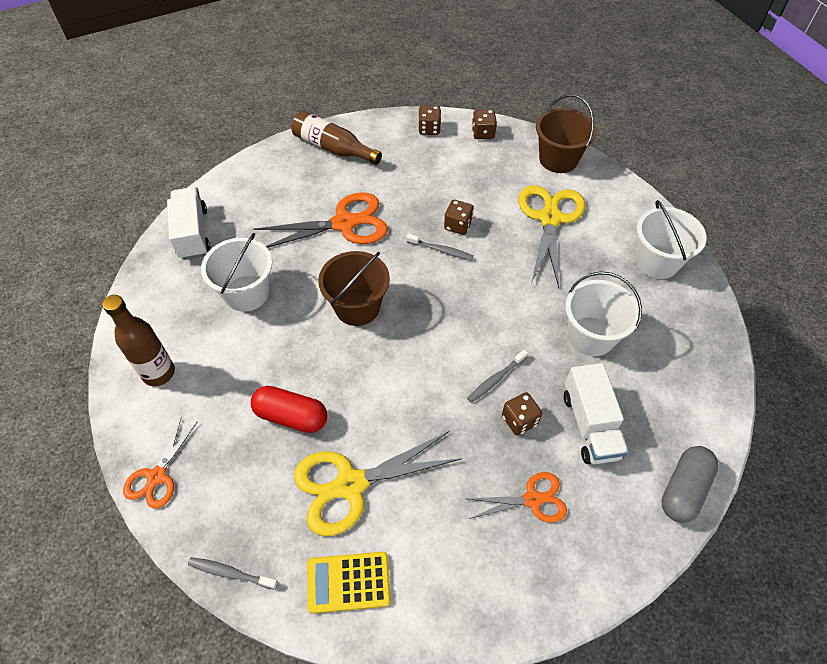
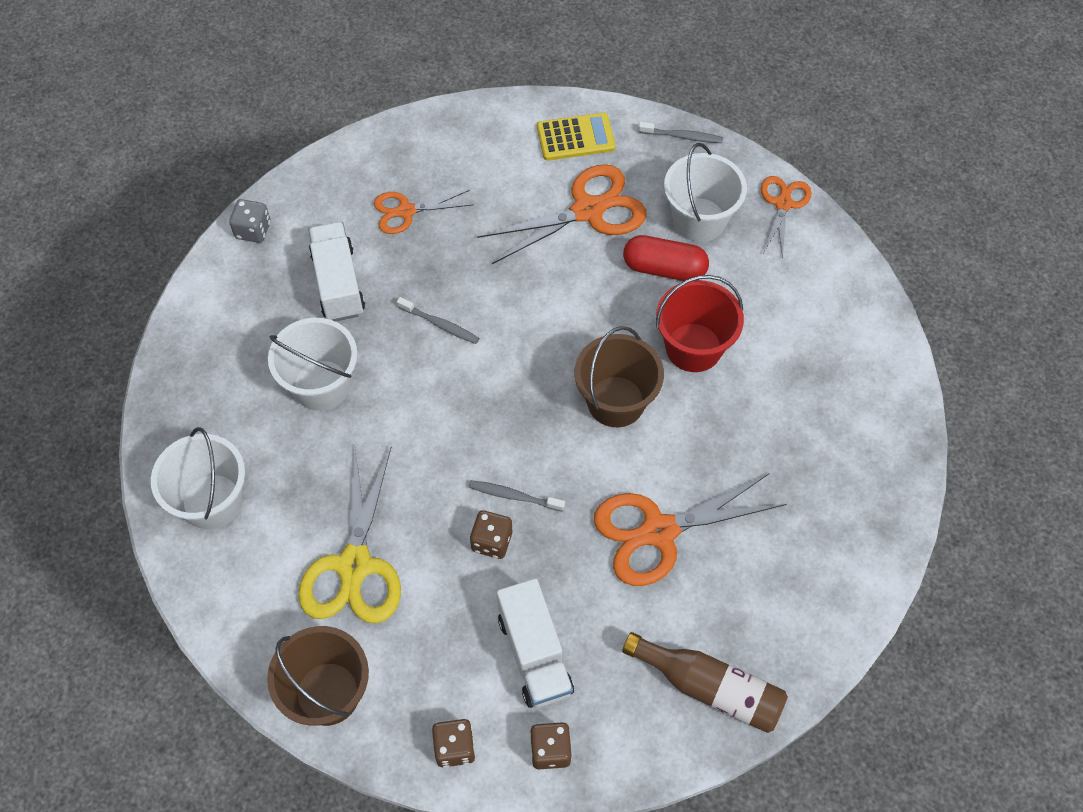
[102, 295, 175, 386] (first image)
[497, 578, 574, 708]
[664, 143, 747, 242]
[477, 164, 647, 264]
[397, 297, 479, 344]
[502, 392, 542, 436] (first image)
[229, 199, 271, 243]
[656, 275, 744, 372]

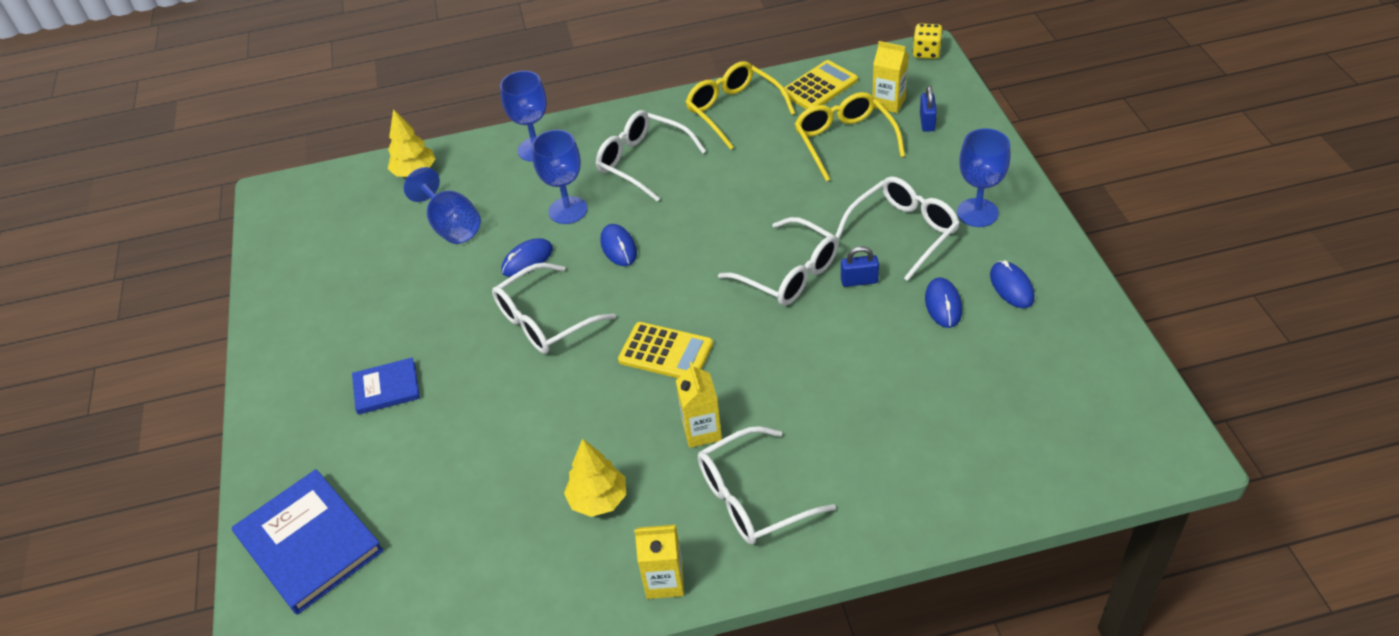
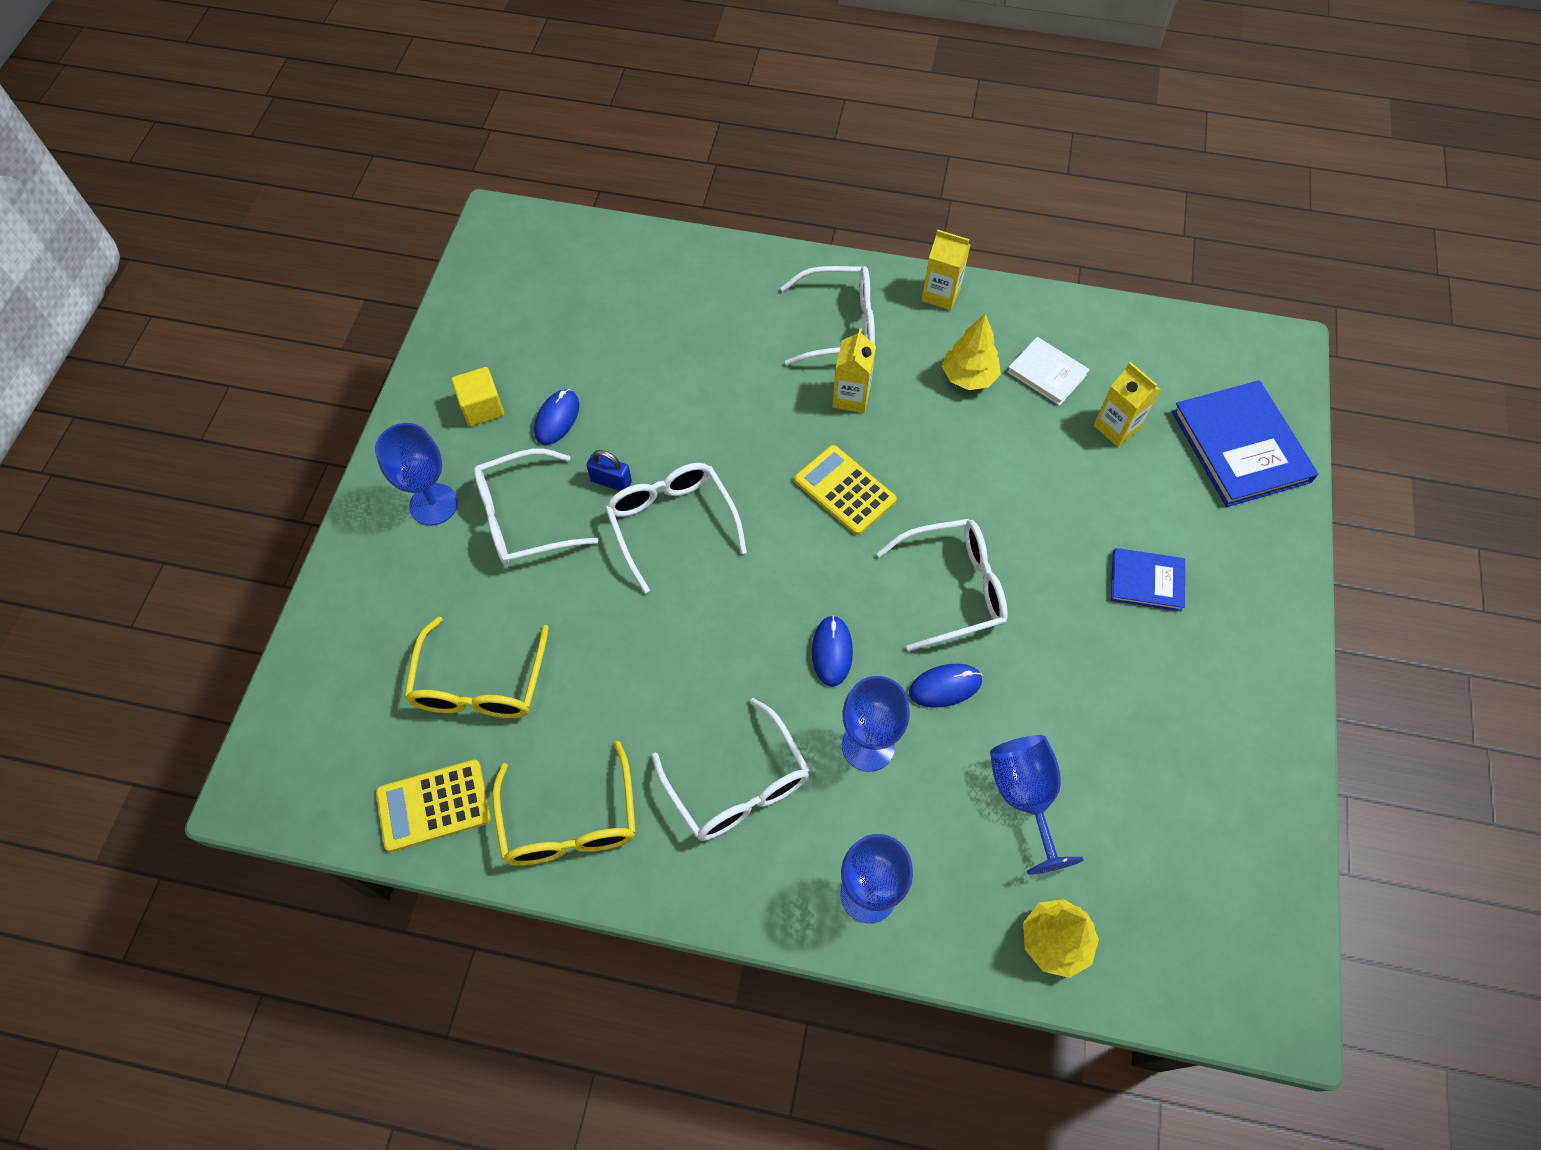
[1094, 362, 1161, 447]
[912, 23, 943, 59] (first image)
[920, 86, 937, 132] (first image)
[451, 367, 504, 426]
[1007, 337, 1090, 406]

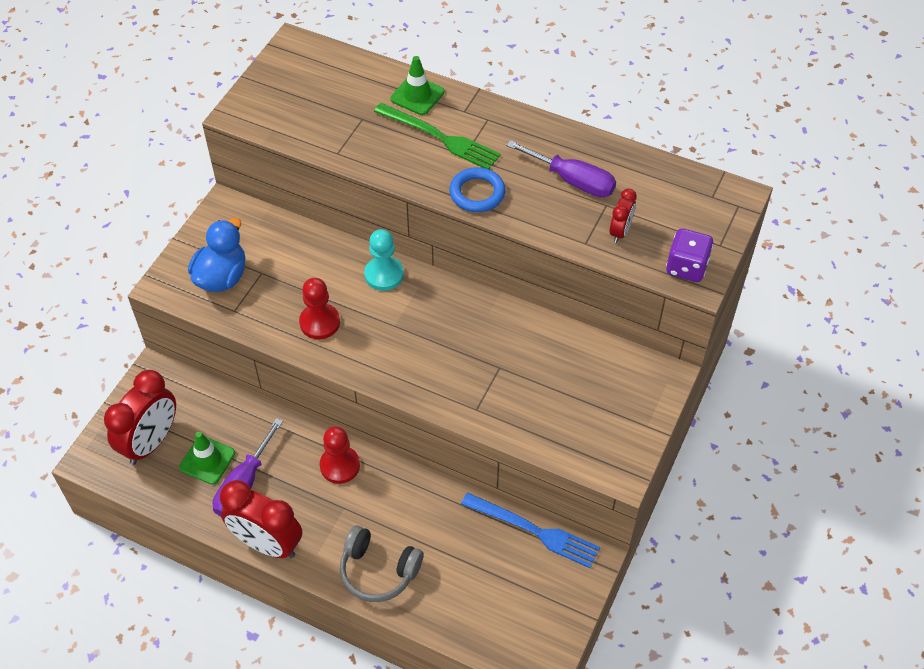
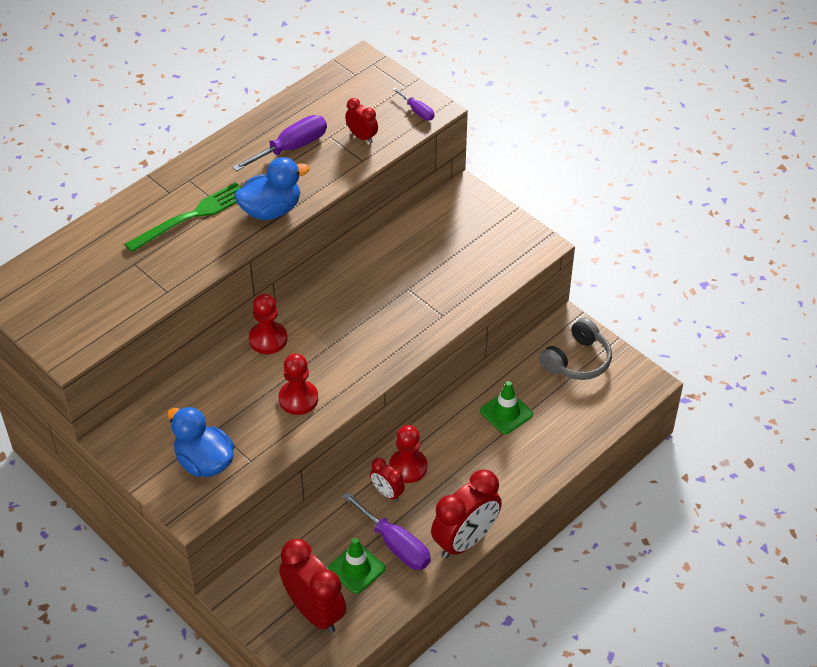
[539, 318, 612, 380]
[249, 294, 287, 354]
[480, 381, 533, 434]
[234, 157, 310, 220]
[461, 492, 600, 568] (first image)
[392, 87, 434, 121]
[370, 458, 405, 501]

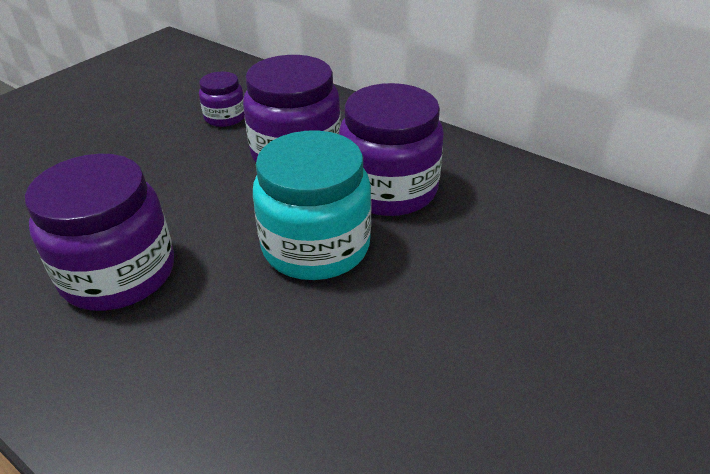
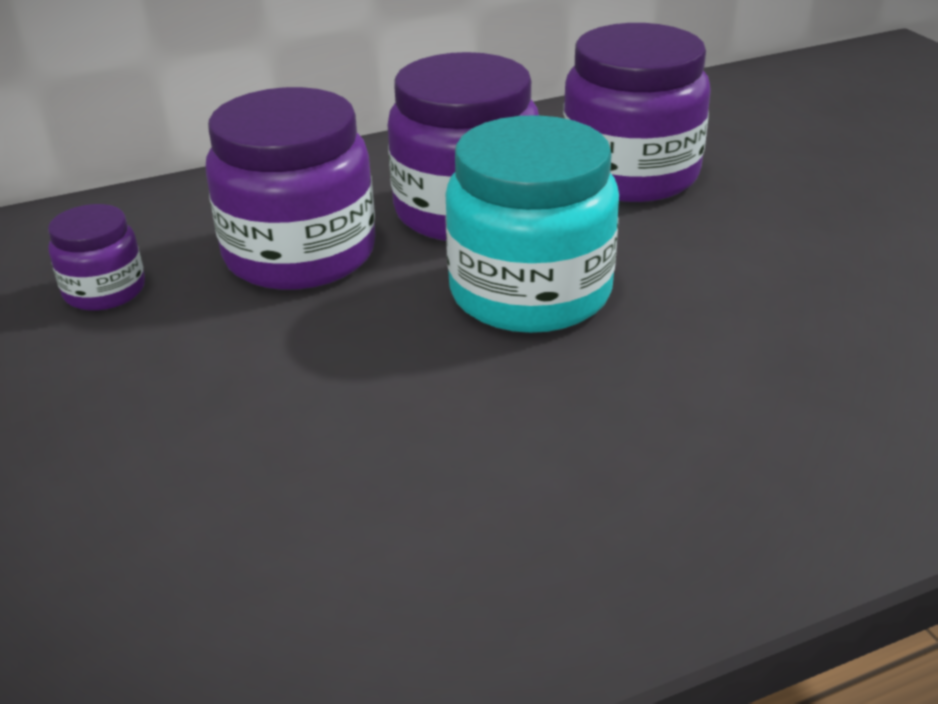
[563, 23, 711, 202]

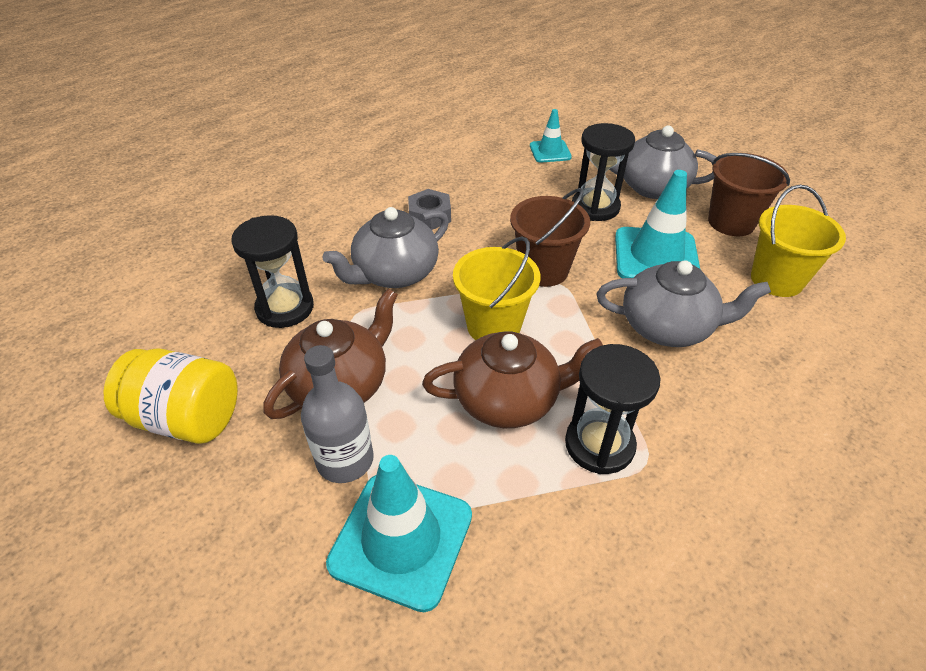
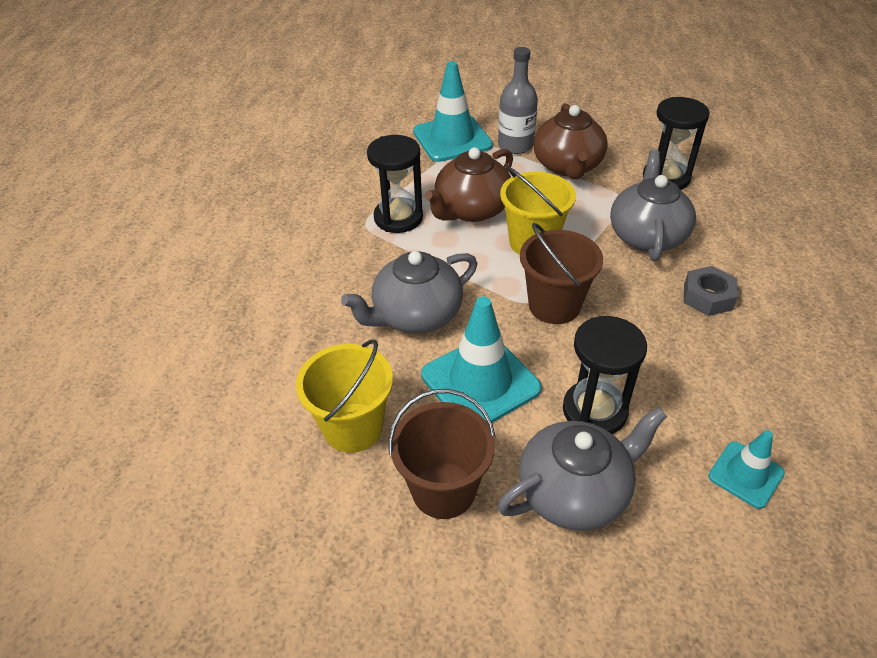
[104, 349, 238, 444] (first image)

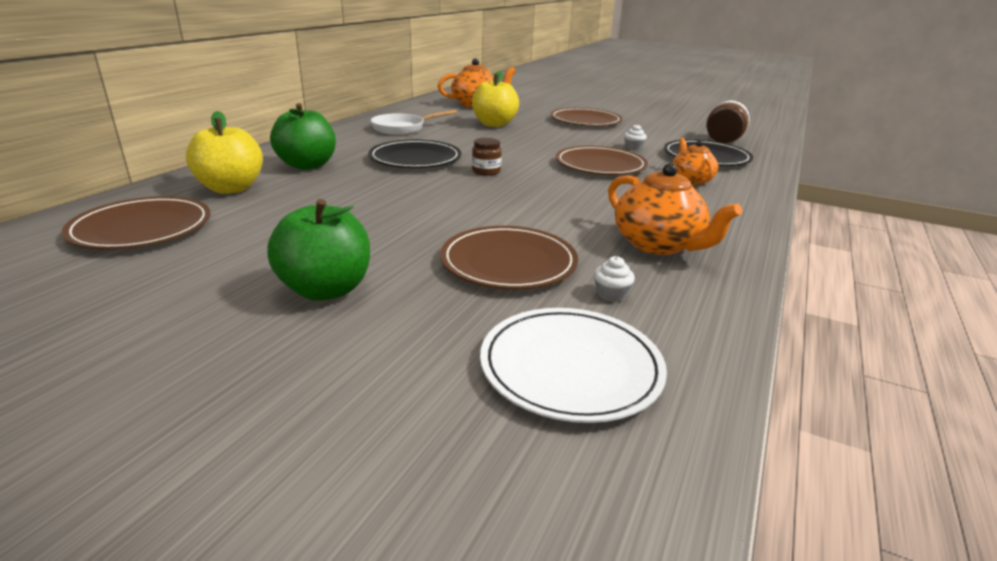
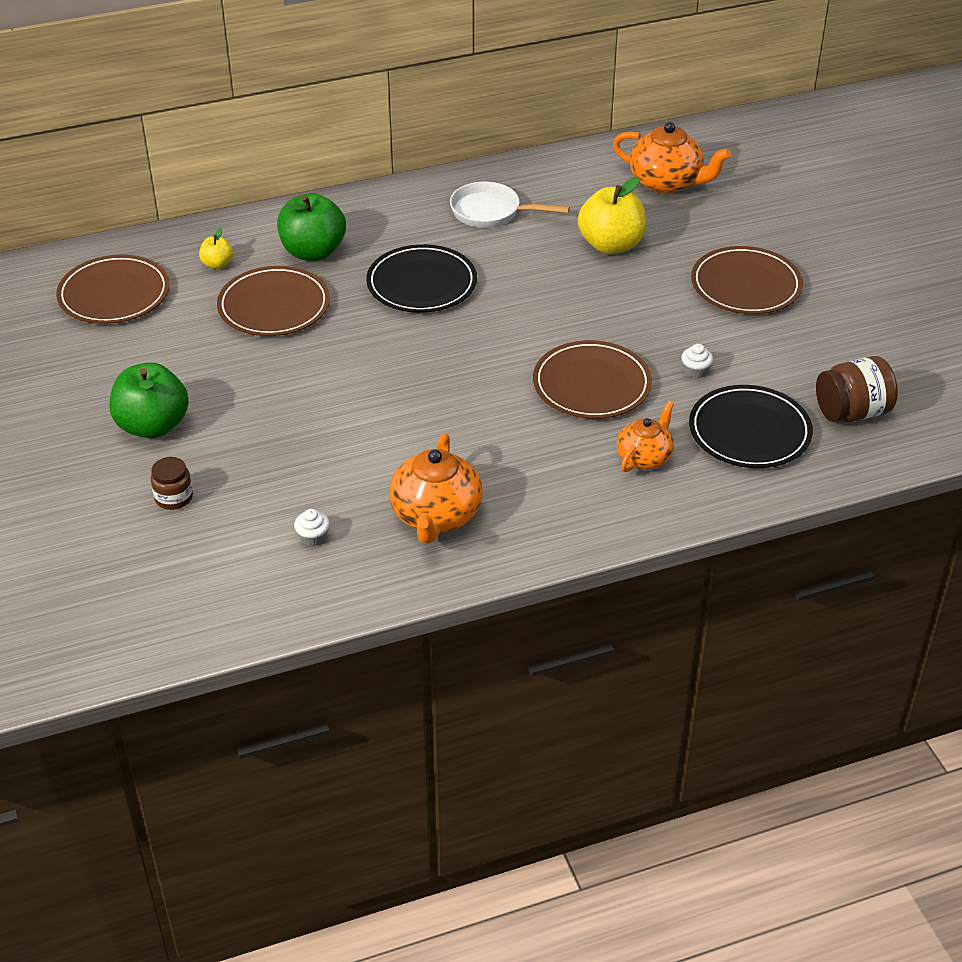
[199, 228, 233, 269]
[217, 266, 330, 336]
[151, 457, 193, 510]
[480, 308, 667, 423] (first image)

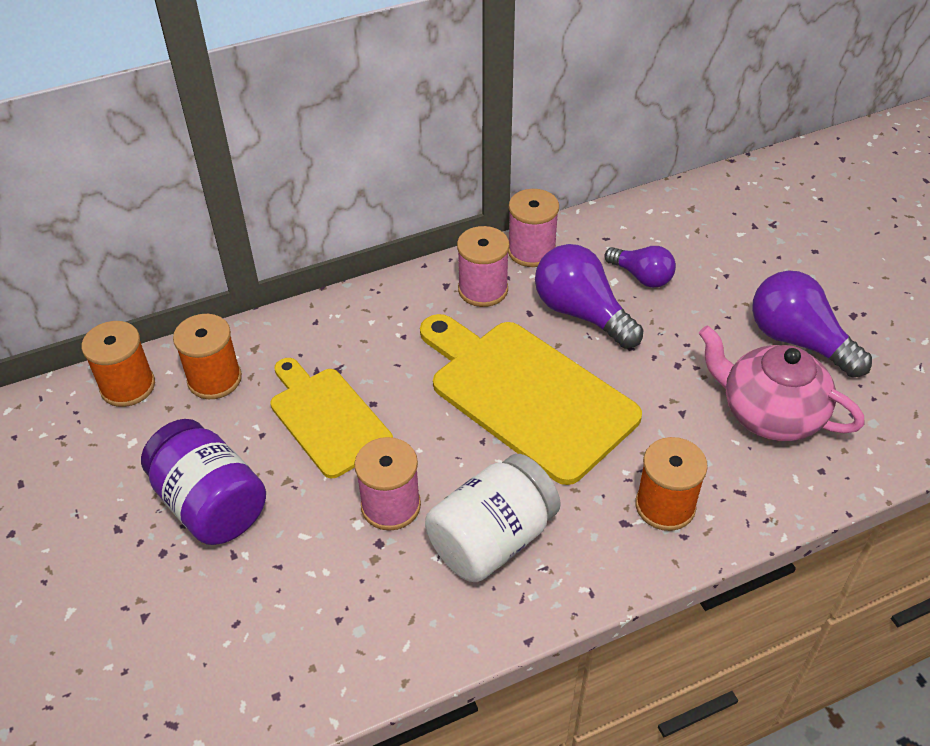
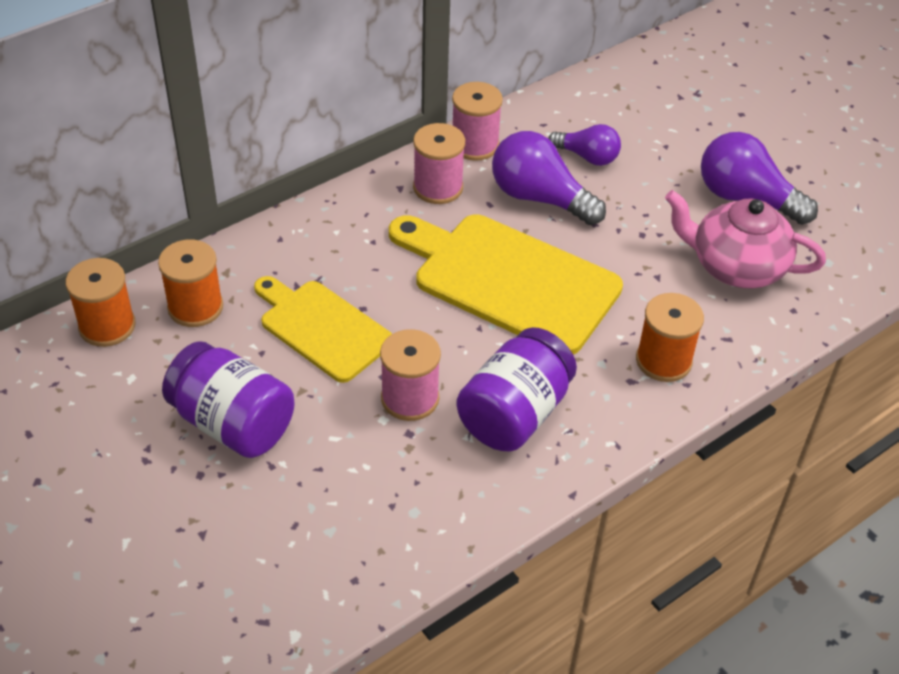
[456, 327, 577, 451]

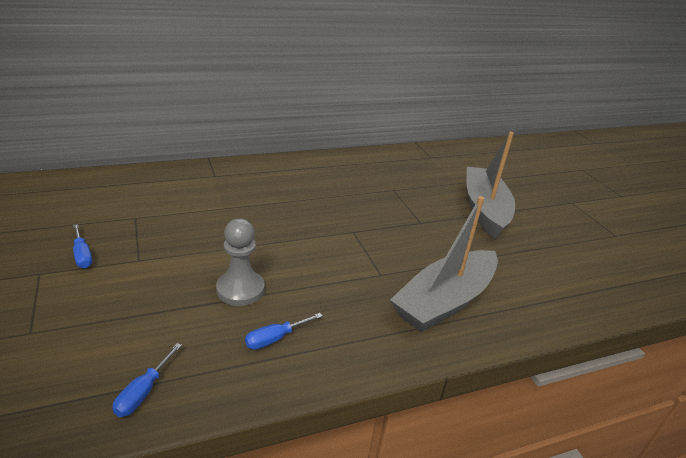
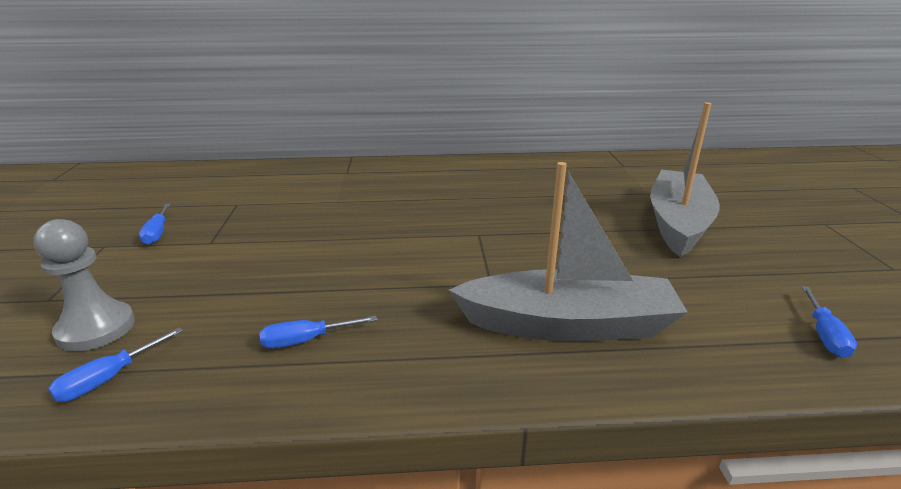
[34, 219, 135, 351]
[448, 162, 688, 341]
[802, 286, 857, 358]

